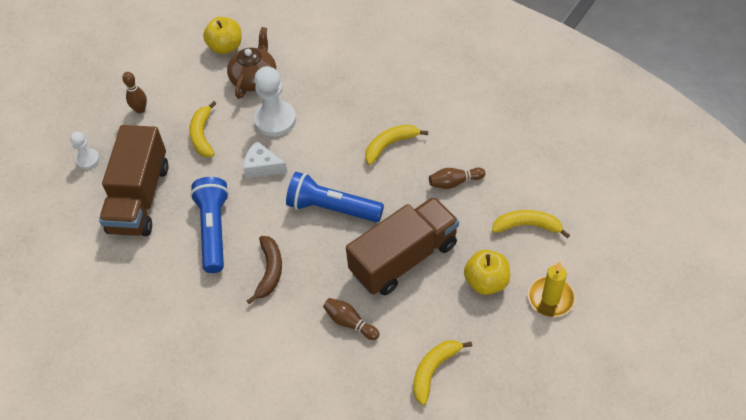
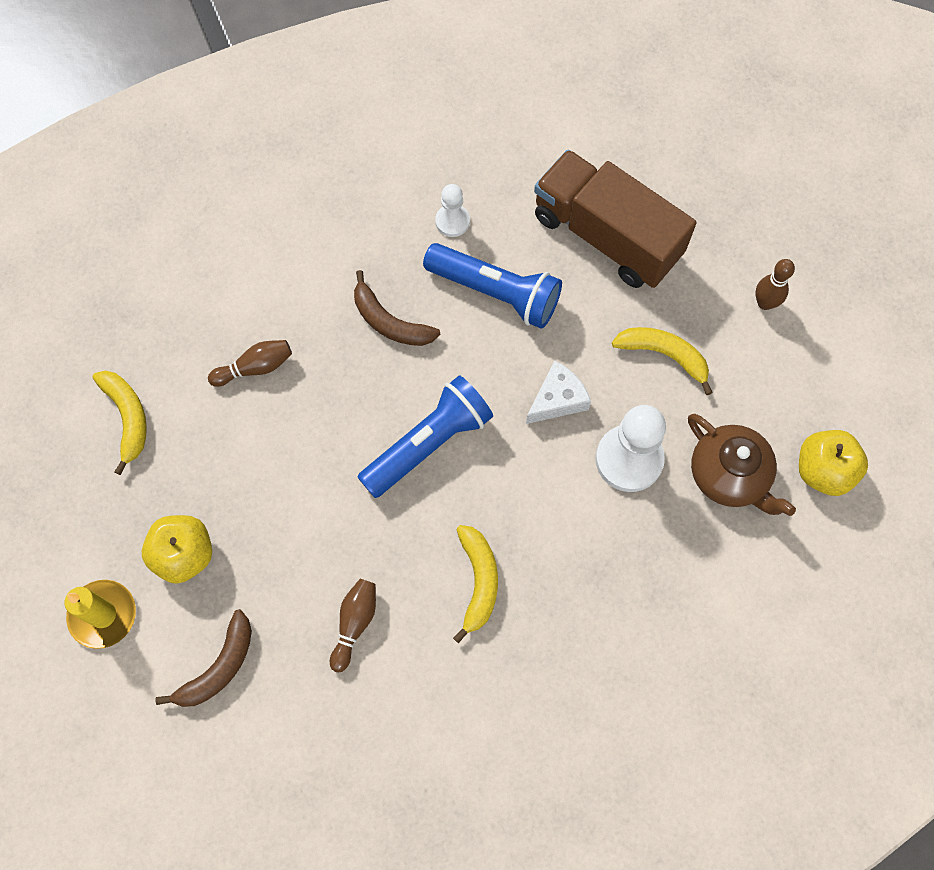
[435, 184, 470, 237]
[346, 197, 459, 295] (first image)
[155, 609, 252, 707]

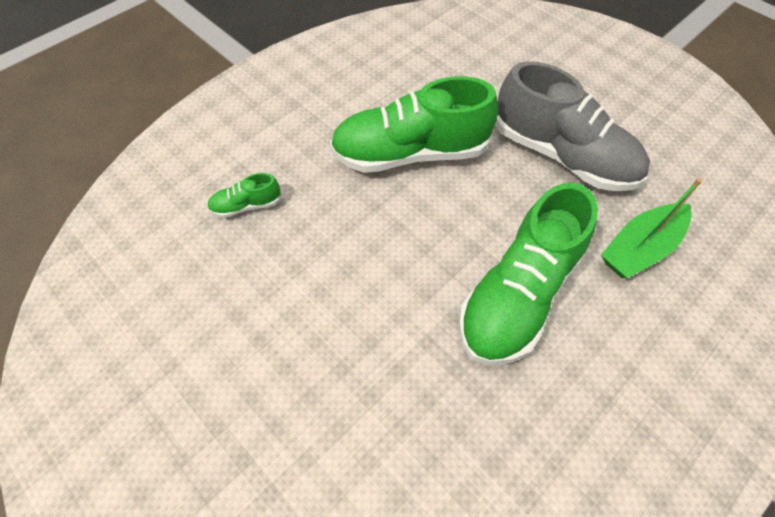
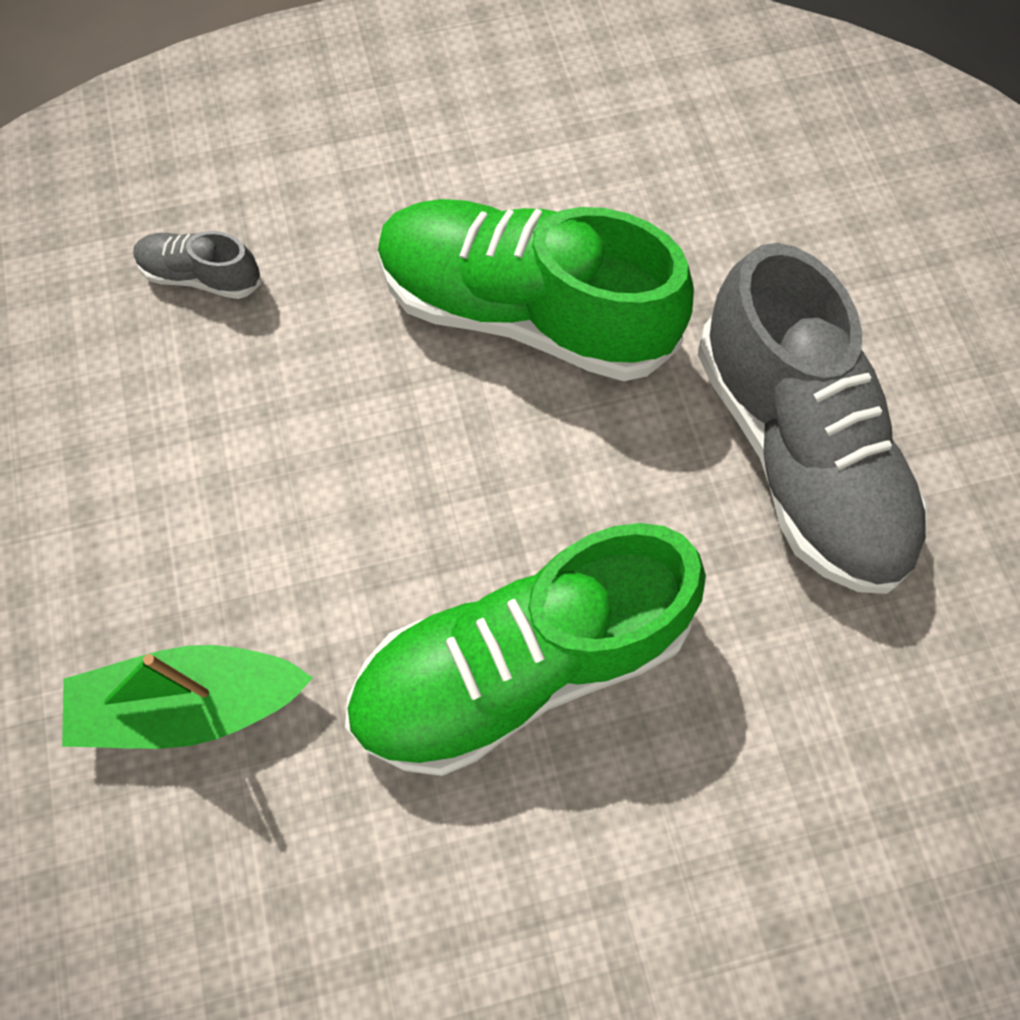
[133, 231, 262, 299]
[62, 645, 313, 749]

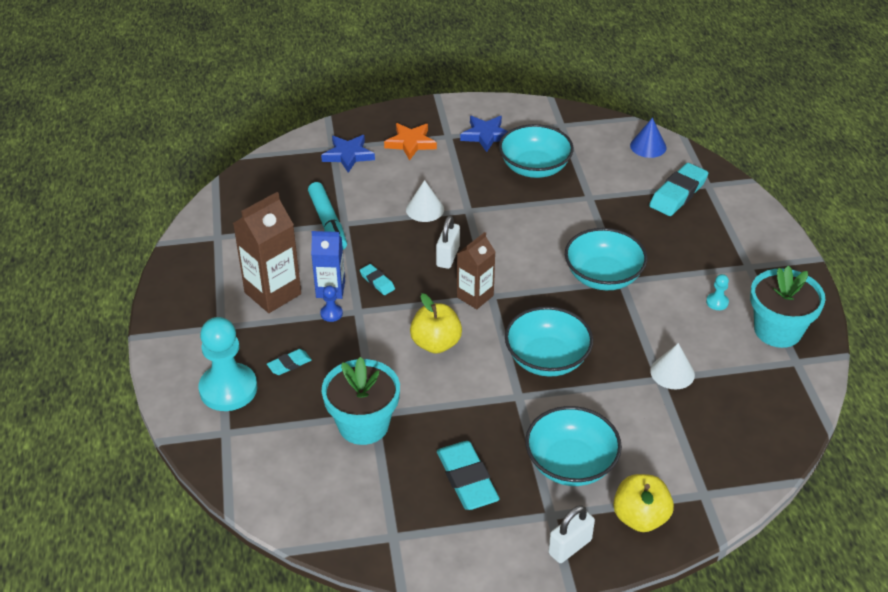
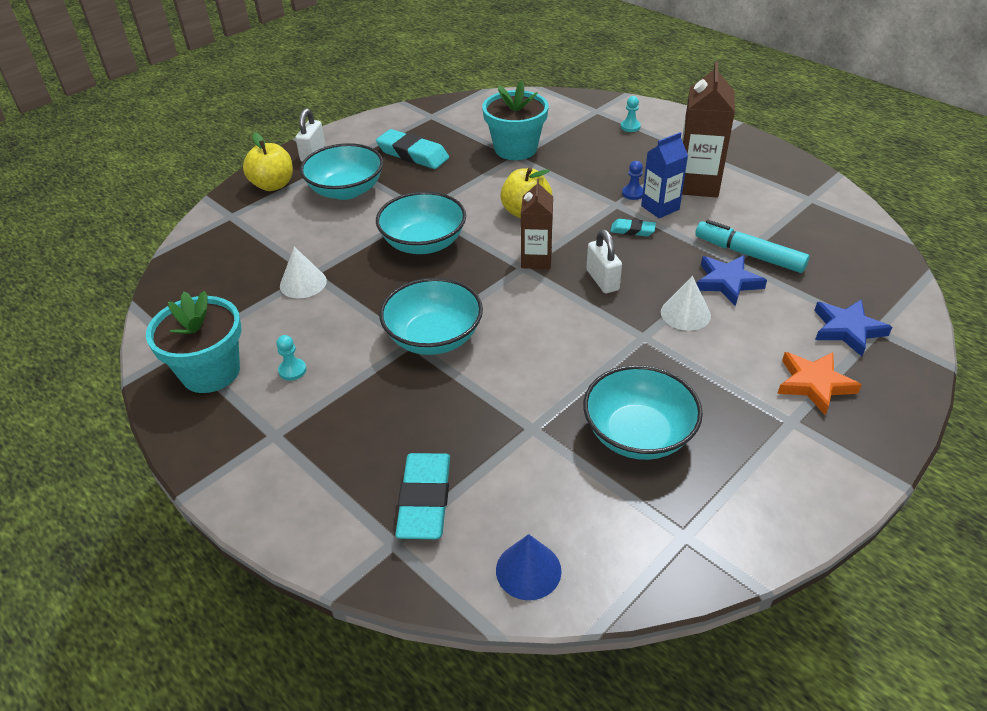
[621, 96, 641, 132]
[267, 349, 312, 375] (first image)
[696, 255, 767, 306]

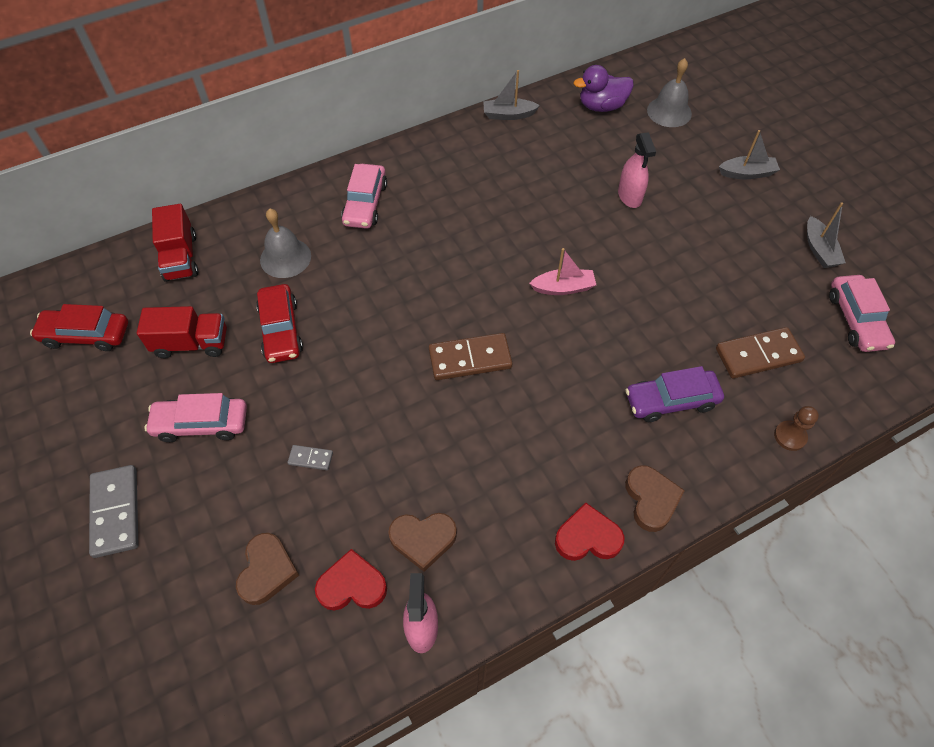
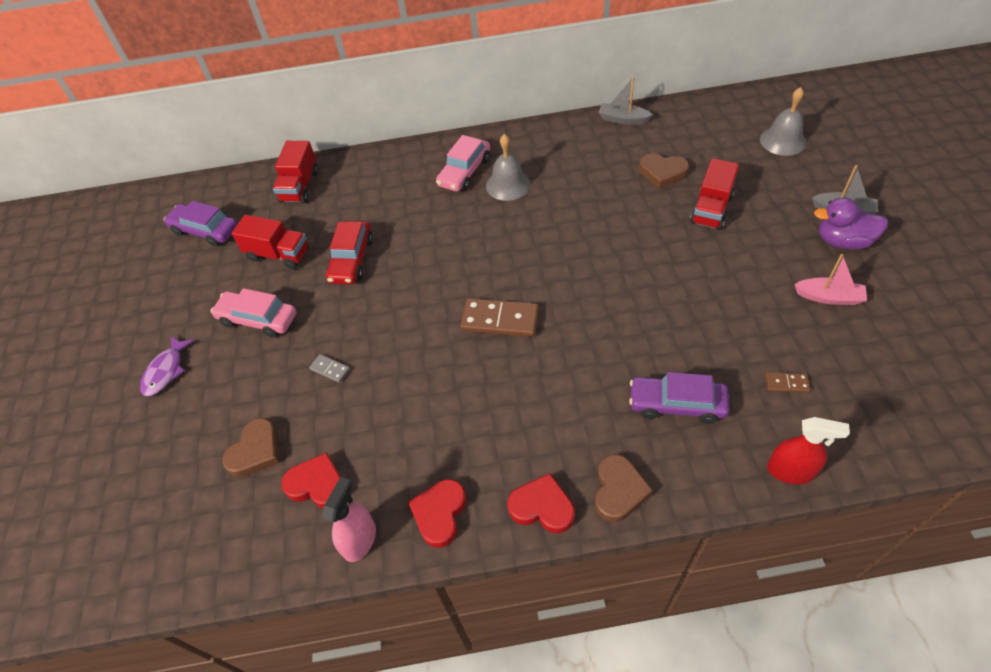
[163, 201, 238, 247]
[140, 335, 195, 396]
[486, 134, 531, 201]
[639, 153, 689, 189]
[794, 254, 867, 305]
[814, 197, 888, 250]
[690, 158, 739, 230]
[765, 373, 810, 392]
[767, 417, 850, 484]
[807, 202, 846, 268] (first image)
[829, 275, 895, 352] (first image)
[408, 479, 467, 548]

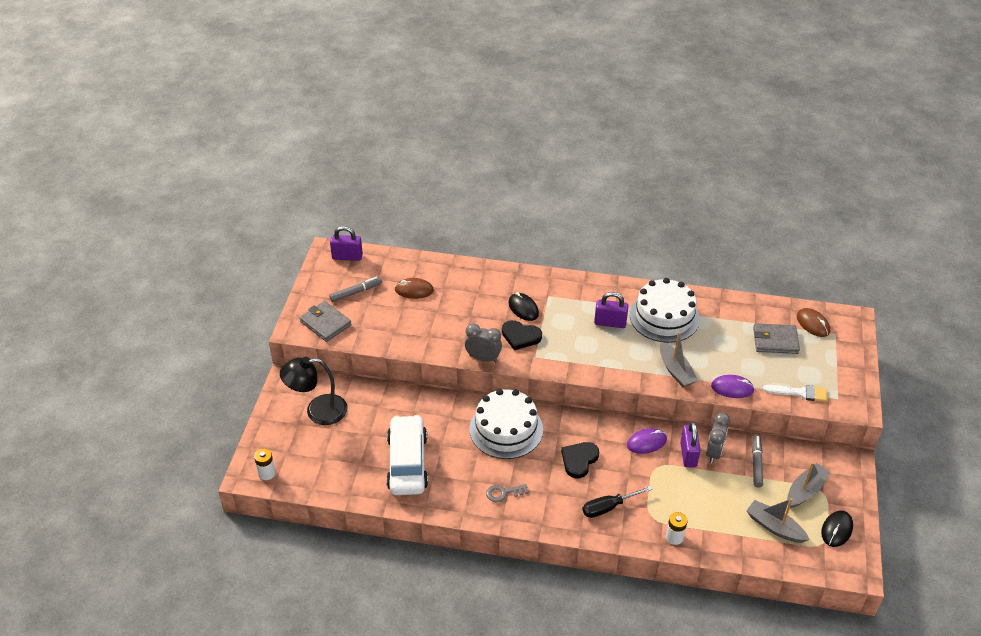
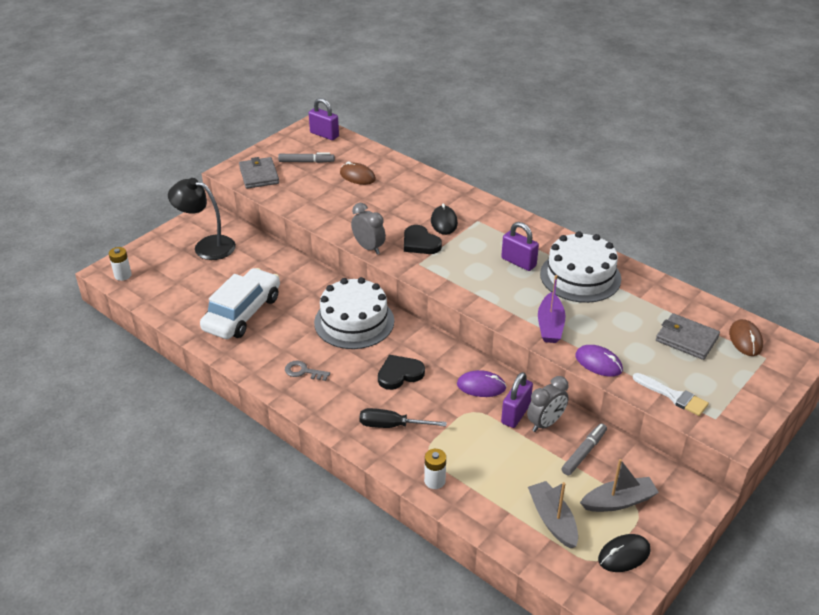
[538, 275, 566, 343]

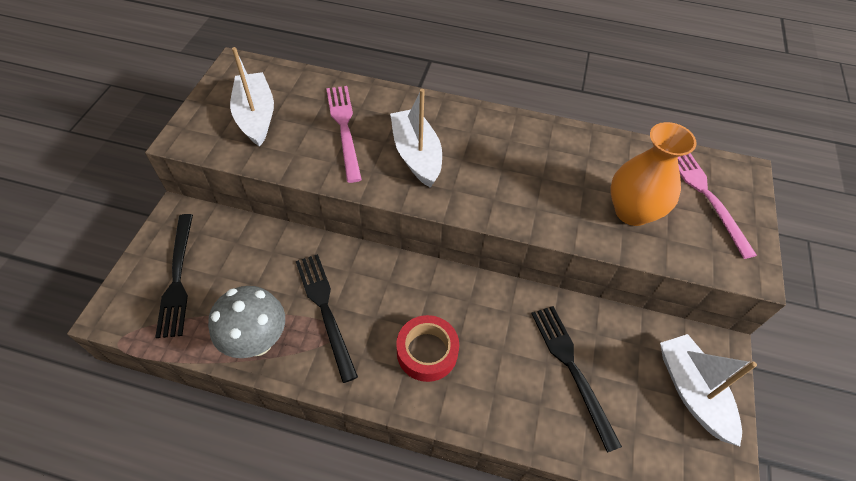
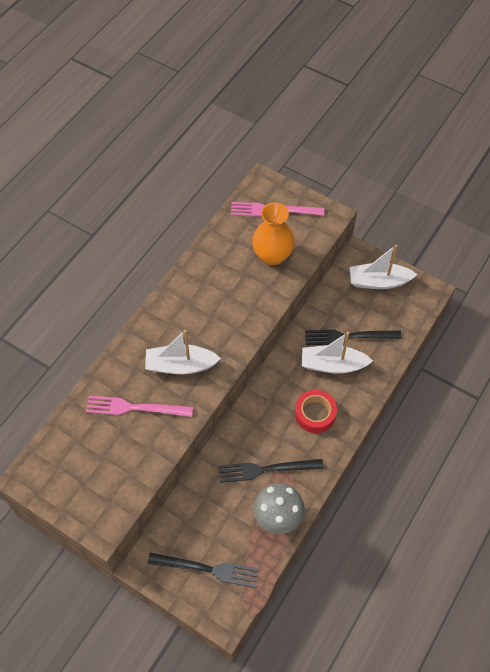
[302, 332, 373, 374]

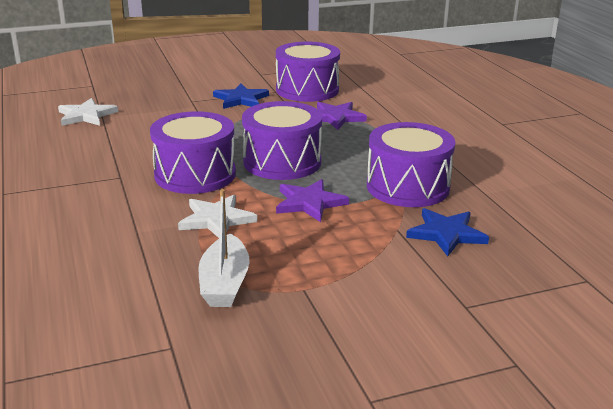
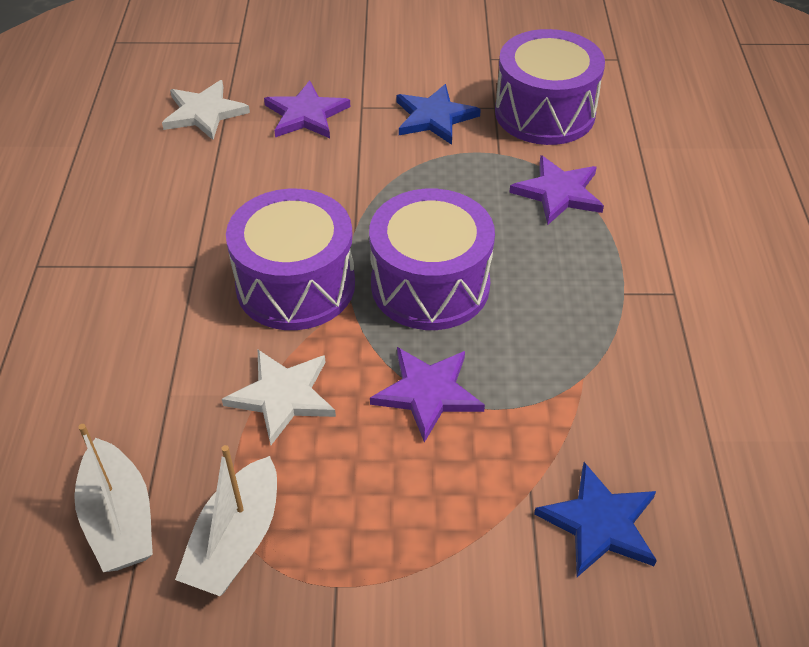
[367, 122, 455, 207] (first image)
[74, 424, 153, 572]
[264, 80, 350, 138]

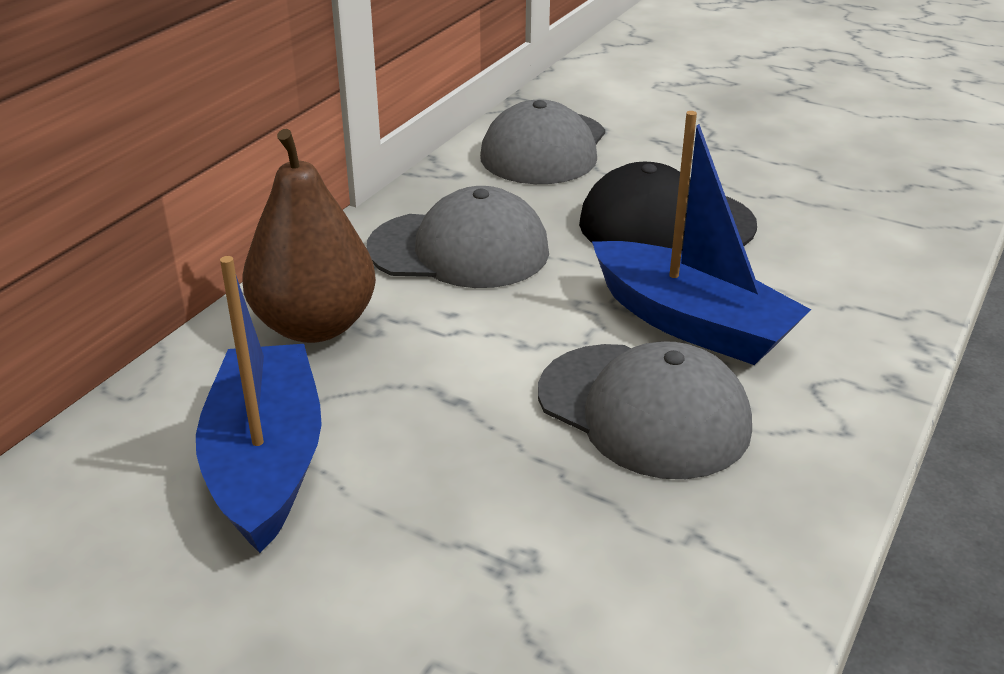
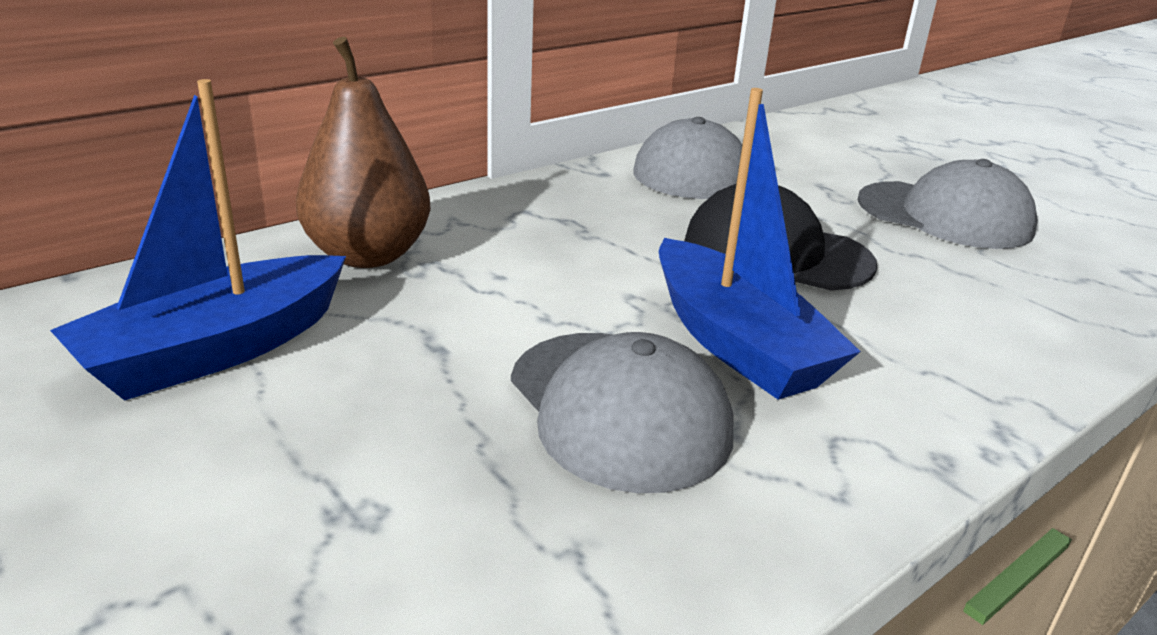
[50, 79, 346, 401]
[857, 159, 1038, 249]

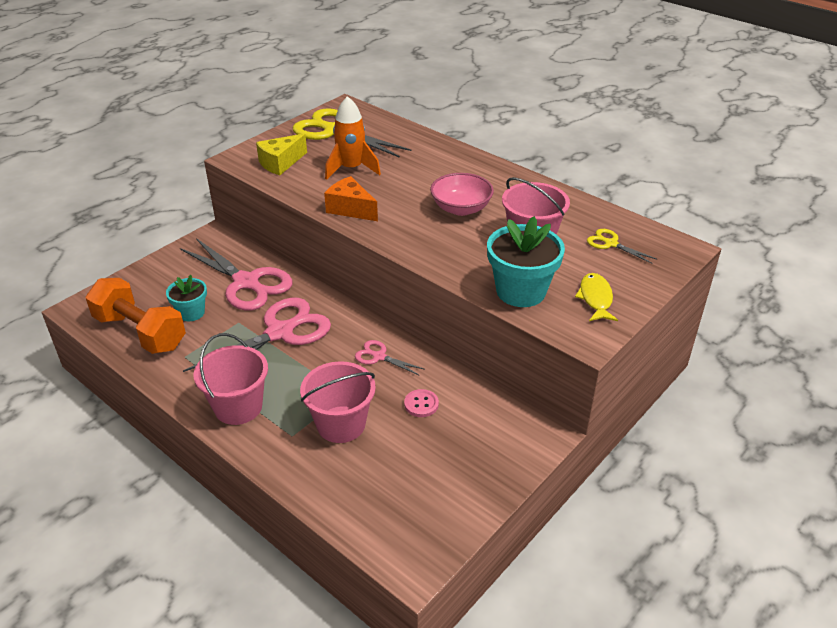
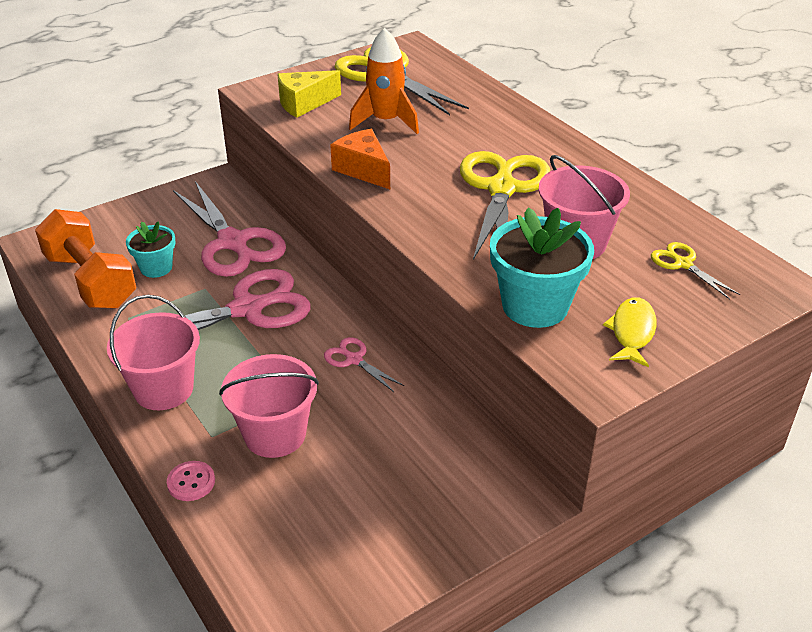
[167, 461, 215, 501]
[460, 151, 550, 260]

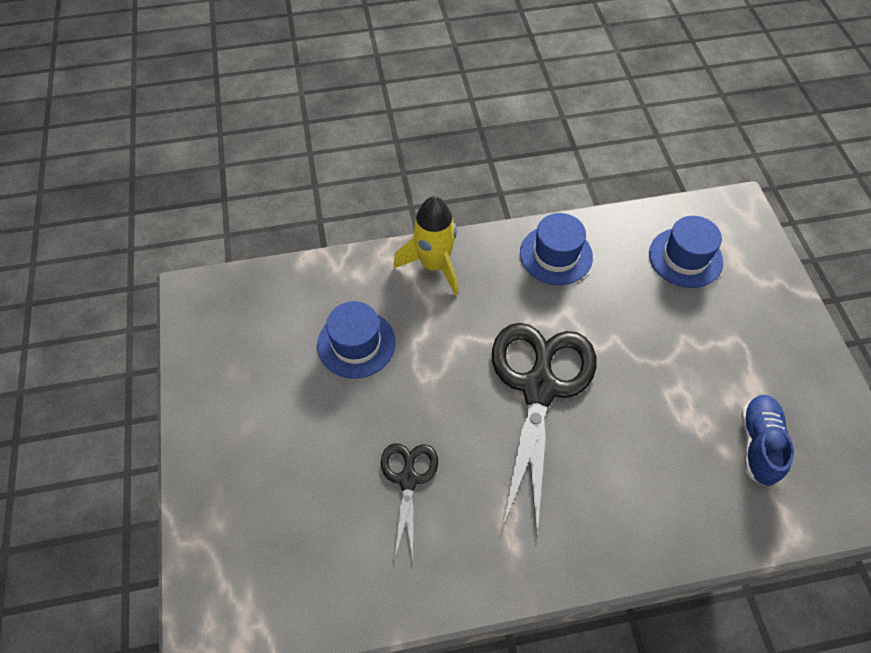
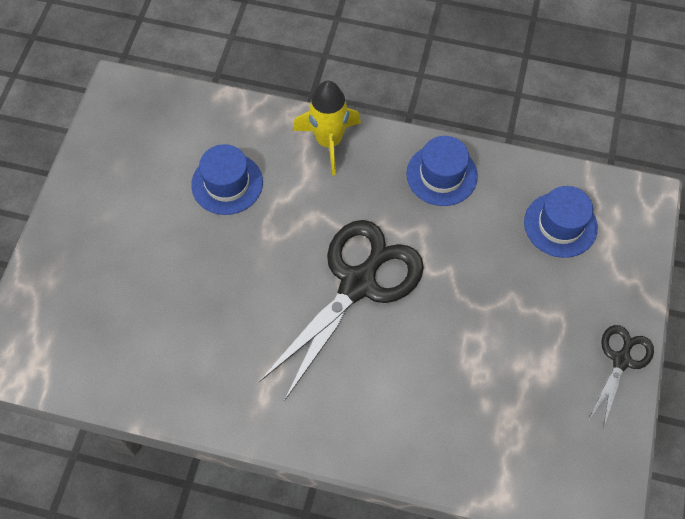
[588, 325, 654, 426]
[741, 395, 794, 486] (first image)

